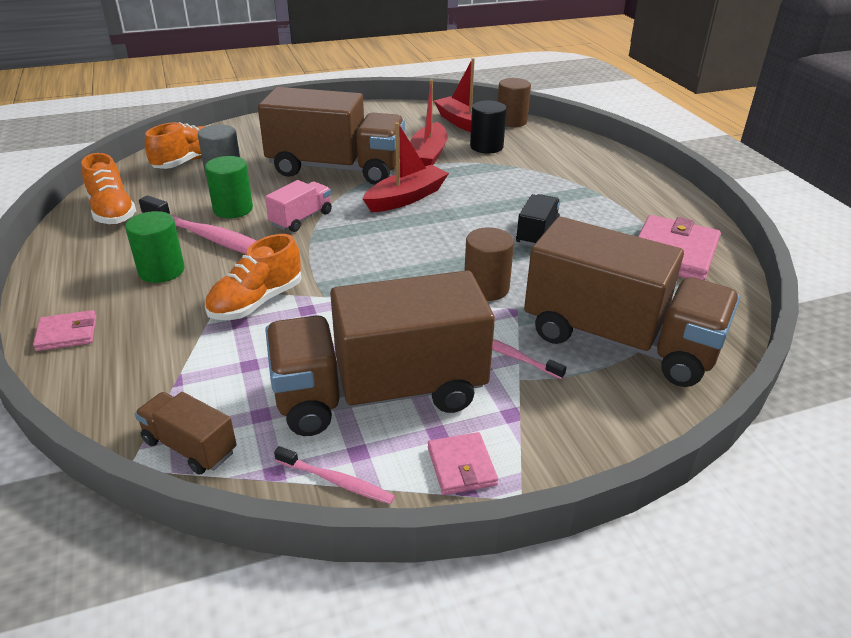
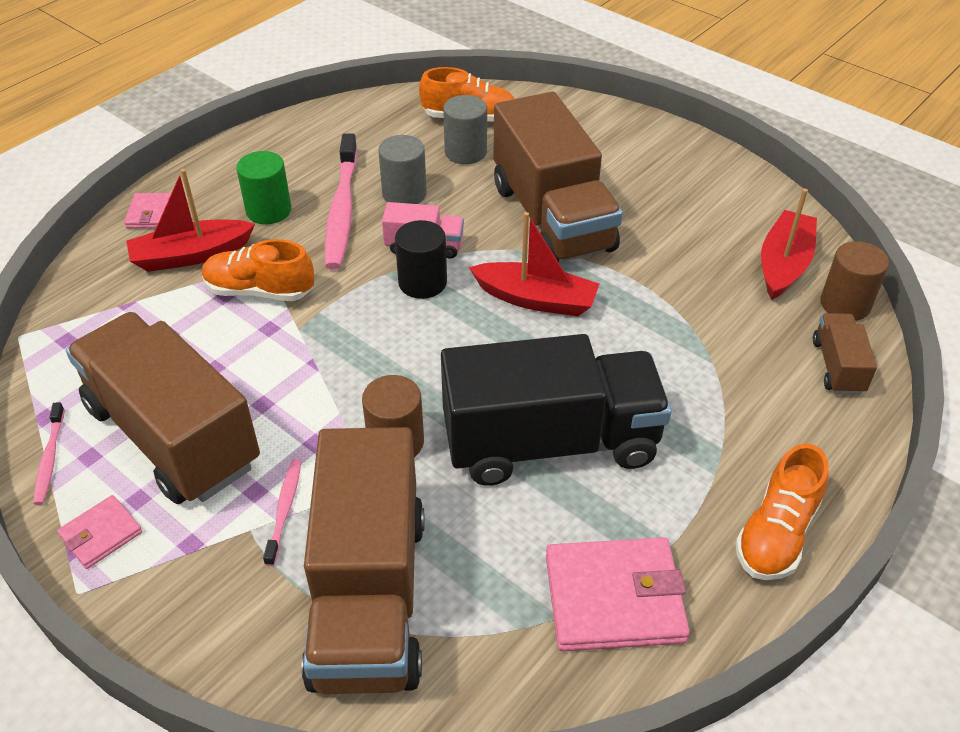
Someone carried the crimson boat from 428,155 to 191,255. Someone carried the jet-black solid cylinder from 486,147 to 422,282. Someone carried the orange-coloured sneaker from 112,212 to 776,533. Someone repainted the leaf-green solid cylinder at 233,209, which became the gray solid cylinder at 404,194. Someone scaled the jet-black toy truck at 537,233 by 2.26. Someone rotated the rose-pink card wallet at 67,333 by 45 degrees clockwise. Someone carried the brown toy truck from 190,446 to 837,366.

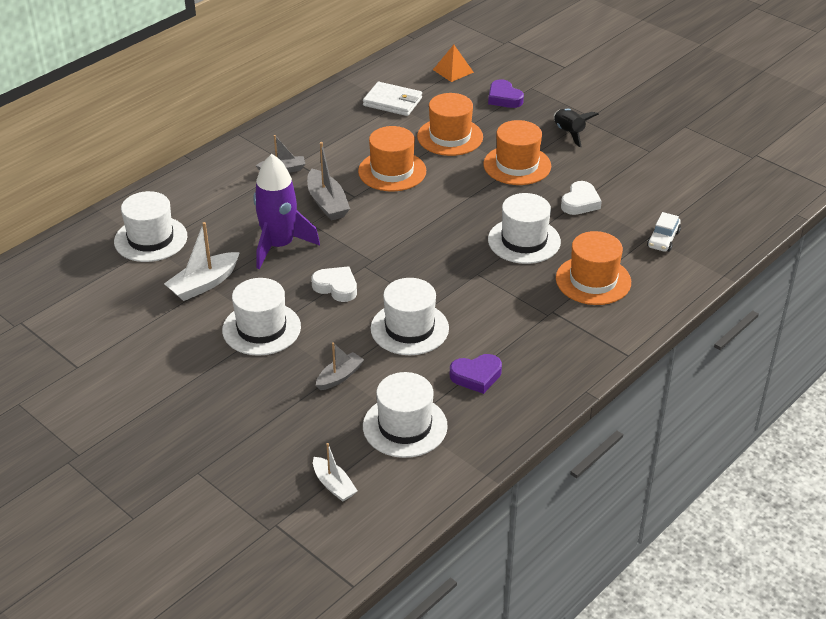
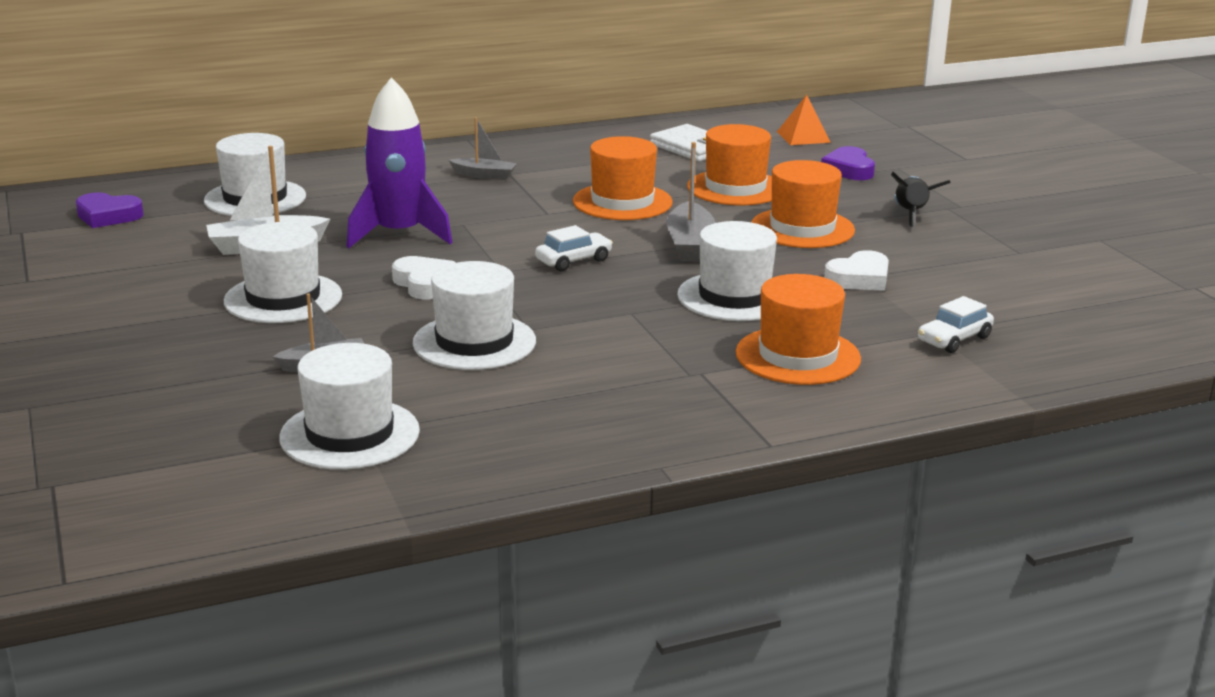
Someone carried the gray boat from 327,203 to 690,244. Someone carried the purple love heart from 476,376 to 108,216. Someone took away the snow-white boat at 334,485. Someone put down the snow-white car at 574,261.

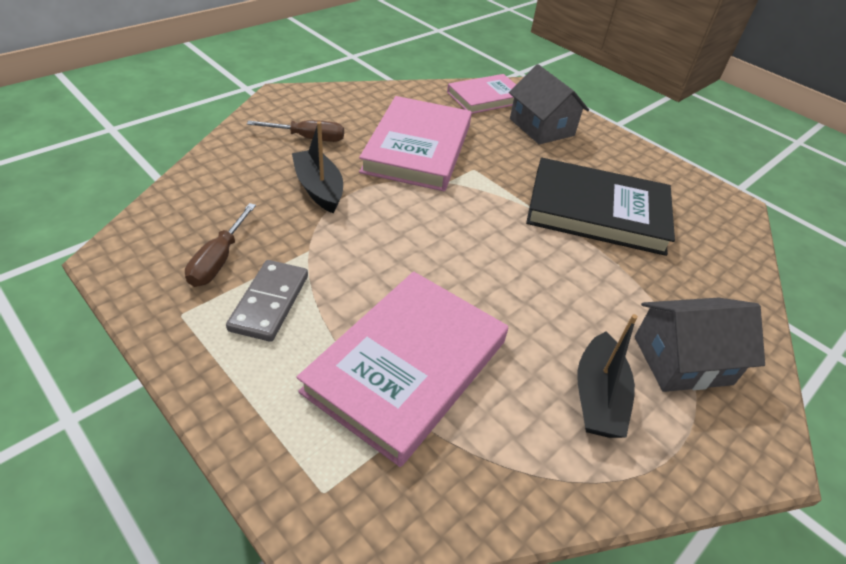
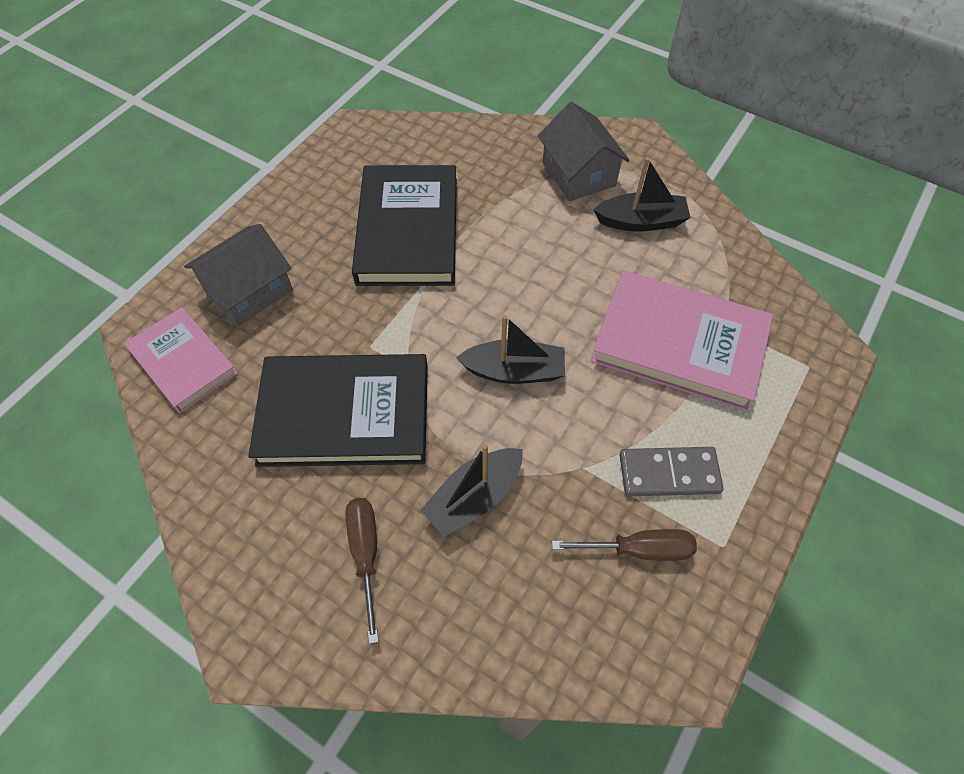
Someone repainted the rose-pink hardcover at 417,148, which became the jet-black hardcover at 344,414. Someone put down the jet-black boat at 514,371.

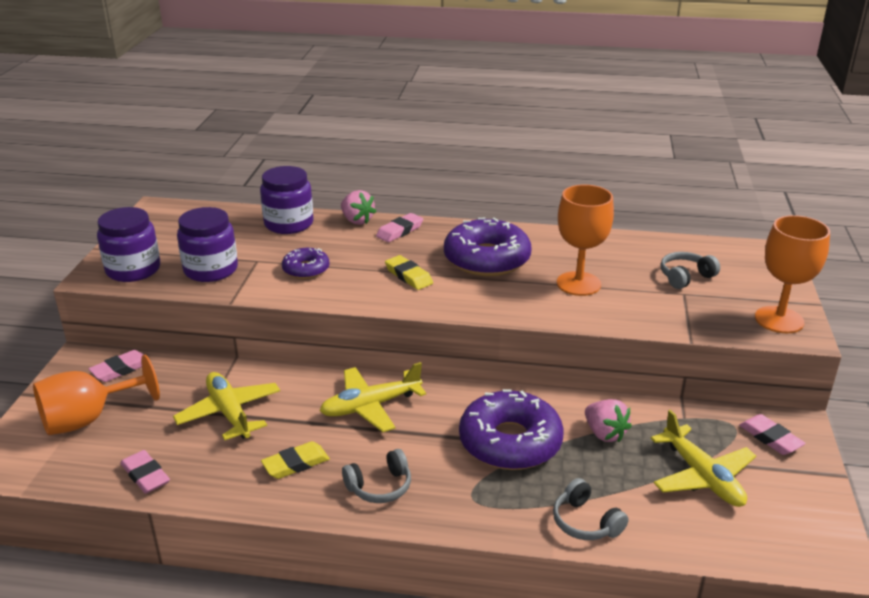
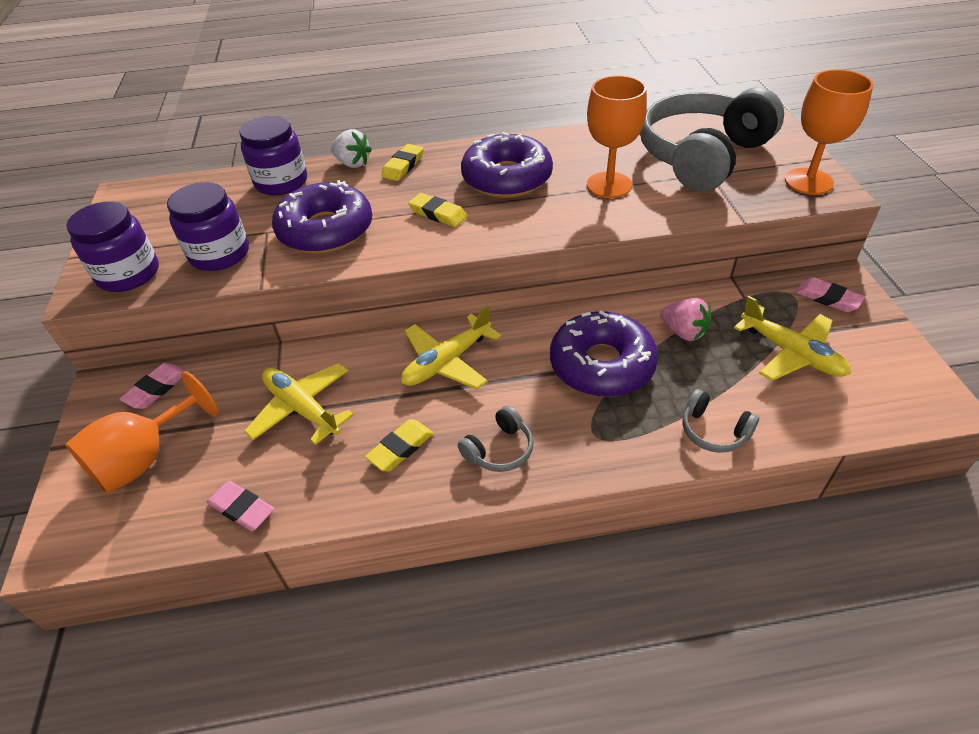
Someone repainted the rose-pink toy strawberry at 357,220, which became the snow-white toy strawberry at 353,163. Someone repainted the rose-pink gum eraser at 400,231, which became the bright yellow gum eraser at 403,166. Someone scaled the purple donut at 306,269 by 1.88. Someone scaled the gray headphones at 685,277 by 2.48.

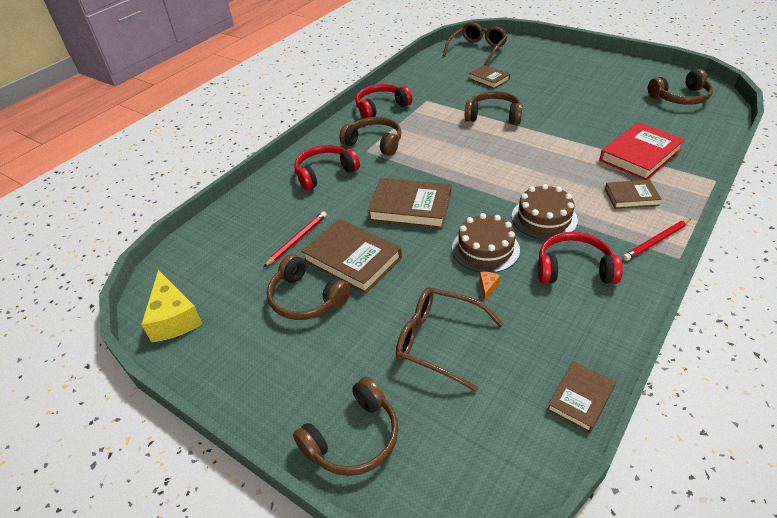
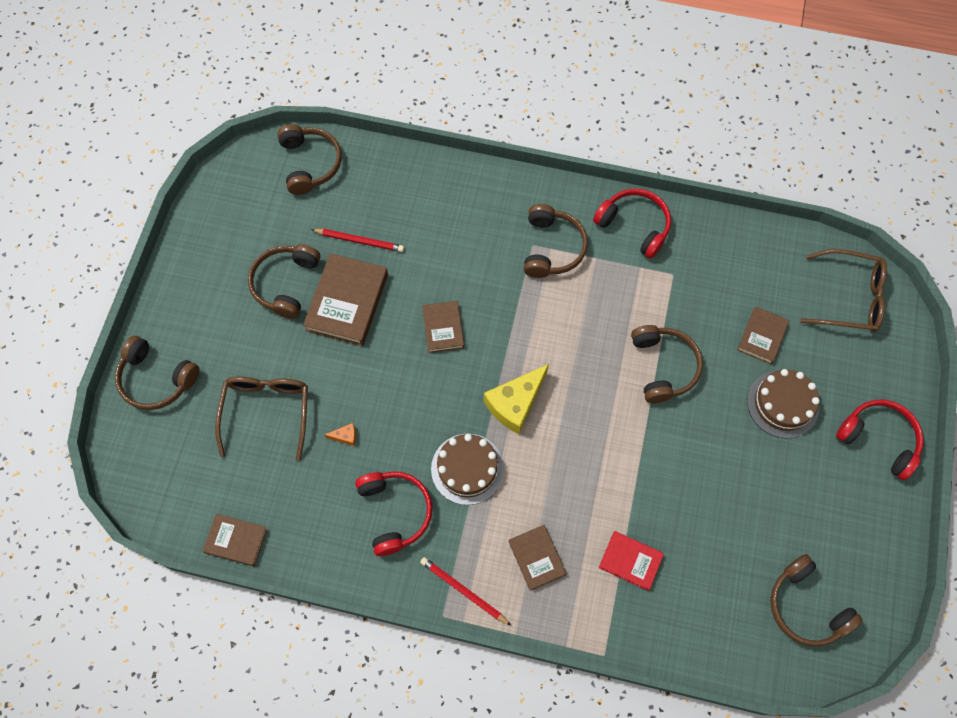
Someone scaled the crimson hardcover at 640,155 by 0.59. Someone carried the crimson headphones from 325,173 to 879,439. Someone scaled the brown hardcover at 410,207 by 0.59. Someone carried the brown layer cake from 485,249 to 782,404. Someone carried the bright yellow piece of cheese from 174,318 to 515,404. Someone put down the brown headphones at 310,164.

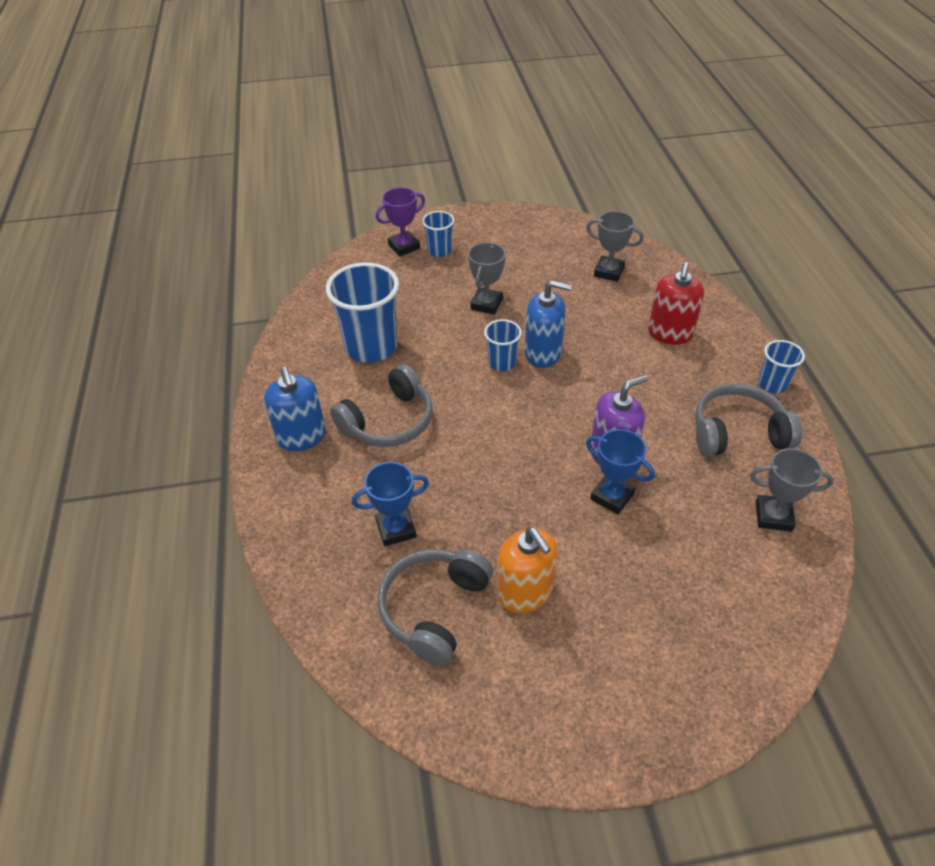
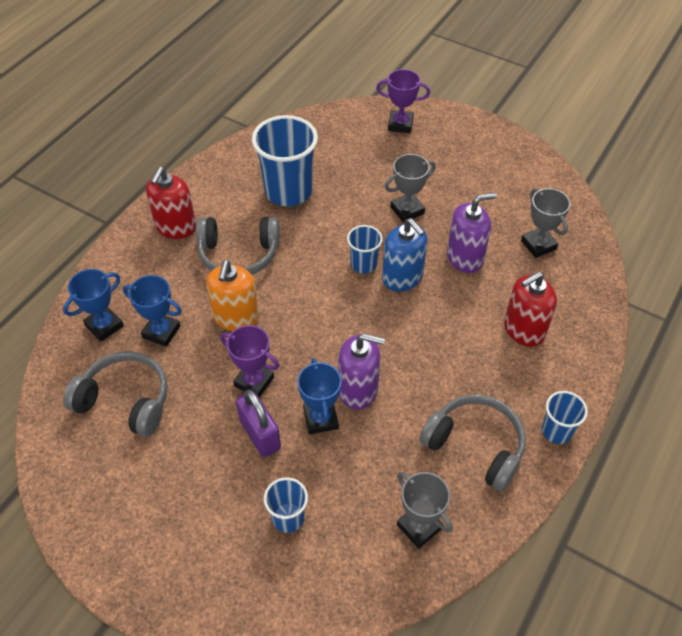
Someone carried the royal blue beaker from 439,250 to 288,517. Someone repainted the royal blue soap pump at 301,436, which became the crimson soap pump at 176,227. Someone carried the orange-coloured soap pump from 525,592 to 236,317. Someone rotated the gray headphones at 434,609 by 45 degrees clockwise. Someone put down the purple soap pump at 465,257. Someone put down the royal blue prize cup at 104,326. Someone put down the purple prize cup at 254,381. Someone put down the purple lock at 260,434.

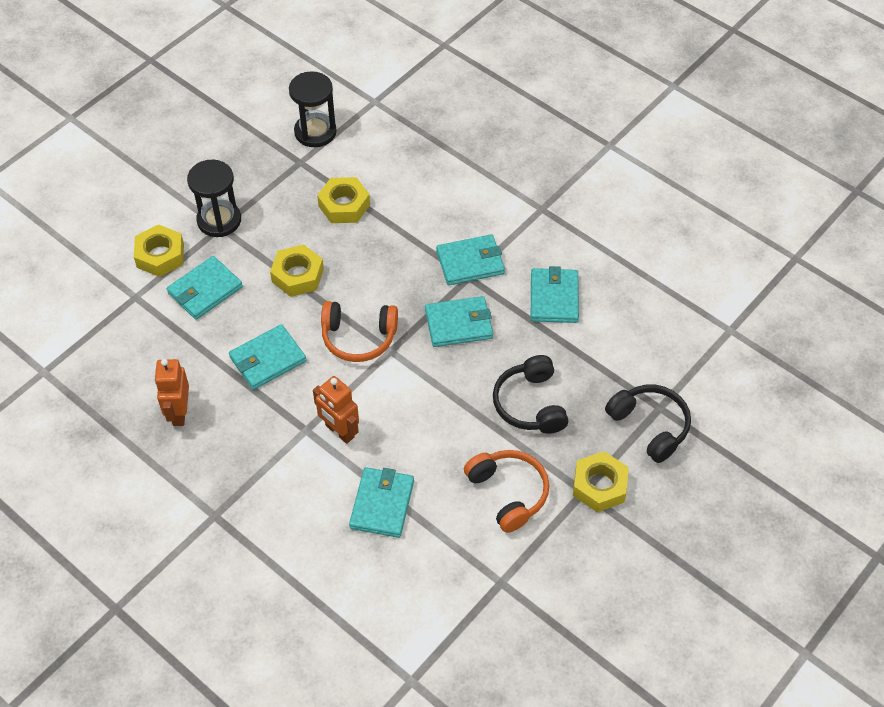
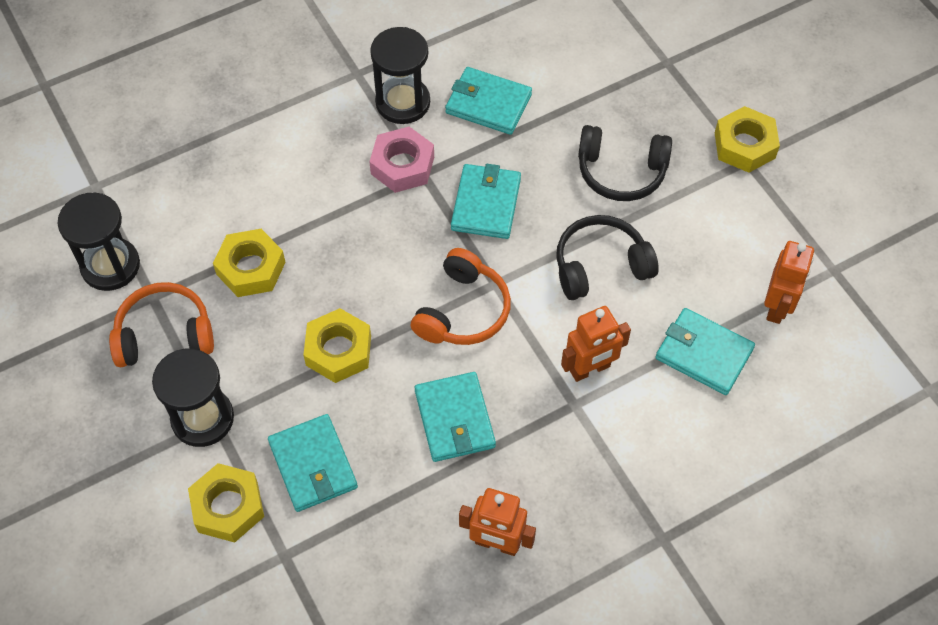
Someone swapped the aqua card wallet at 470,262 for the rose-pink nut at 402,165. Someone carried the jet-black headphones from 649,426 to 600,266. Someone carried the orange-coloured headphones from 508,493 to 165,335. Someone put down the jet-black hourglass at 403,102. Someone put down the orange-coloured robot at 777,306.

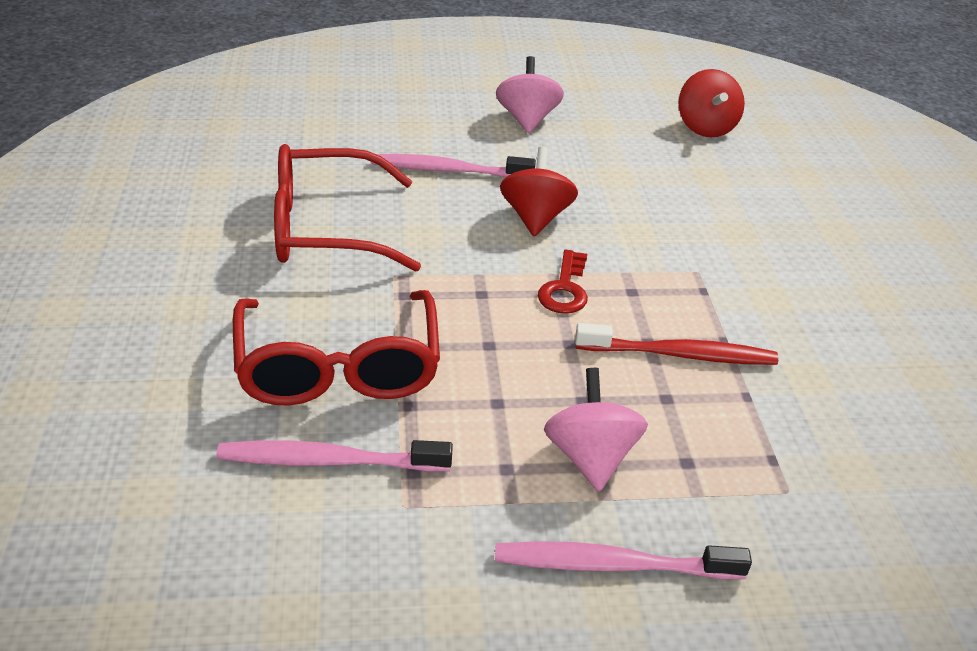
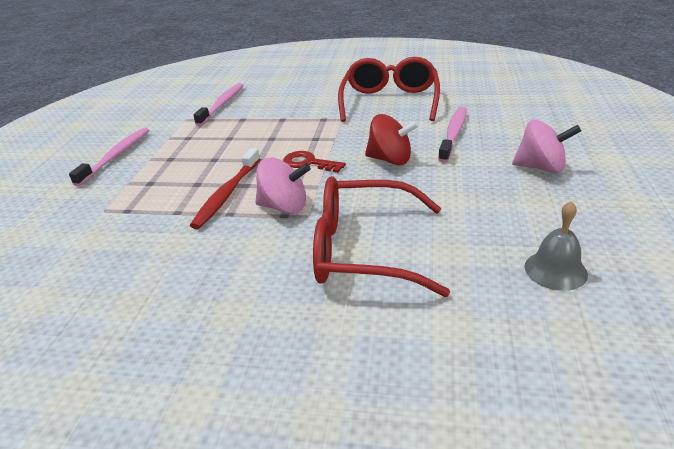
Someone swapped the crimson toy top at 705,127 for the gray school bell at 555,270. Someone carried the crimson spectacles from 338,368 to 363,250. Someone carried the rose-pink toy top from 590,457 to 284,207.

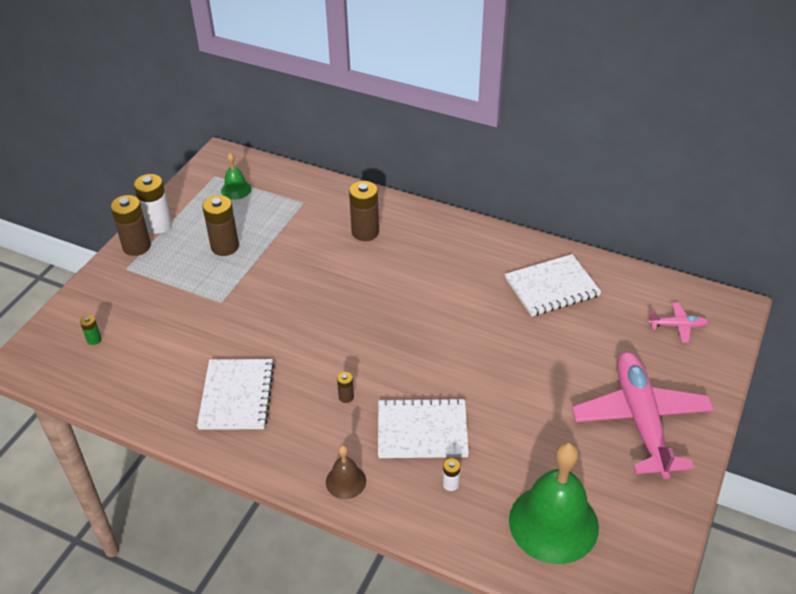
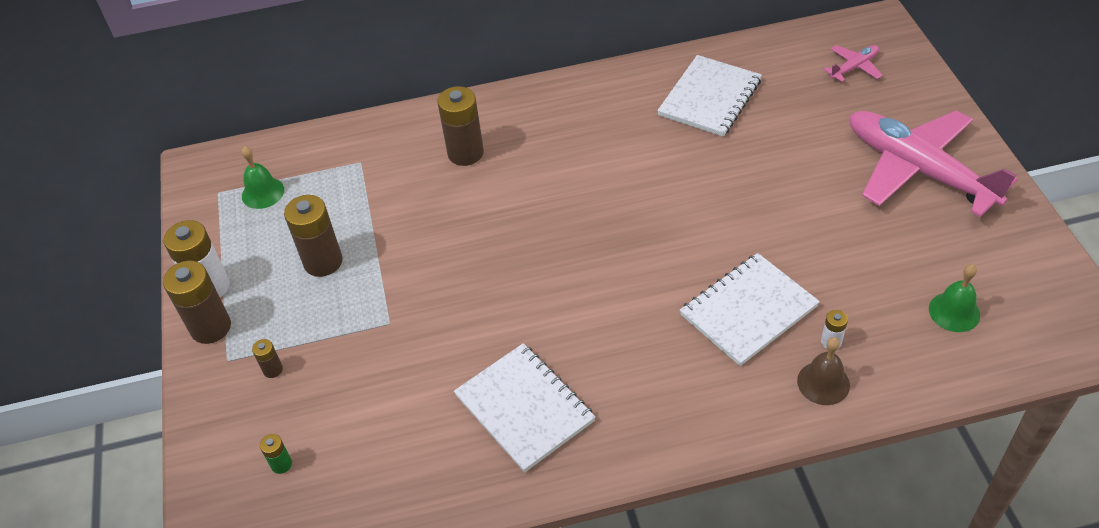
Someone carried the brown AA battery from 346,397 to 273,370. Someone scaled the leaf-green school bell at 553,523 by 0.47. Someone carried the brown school bell from 345,481 to 823,383.

